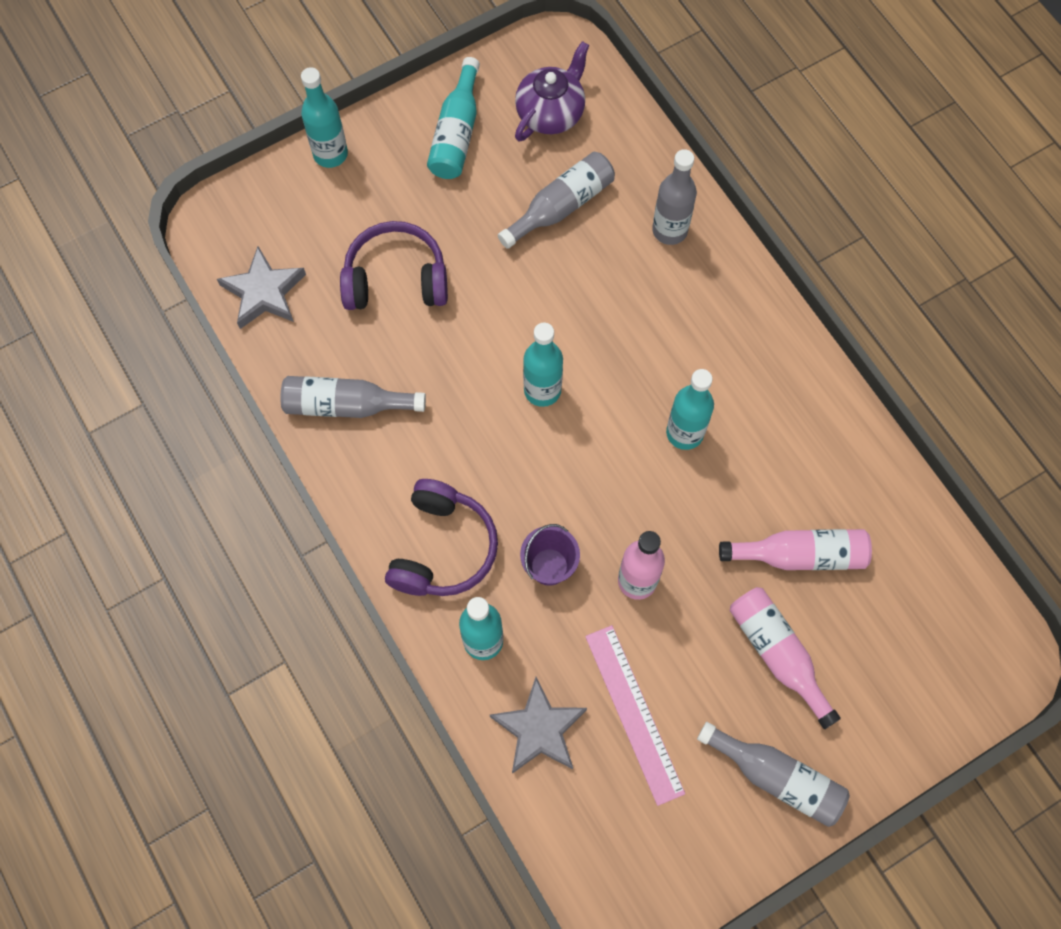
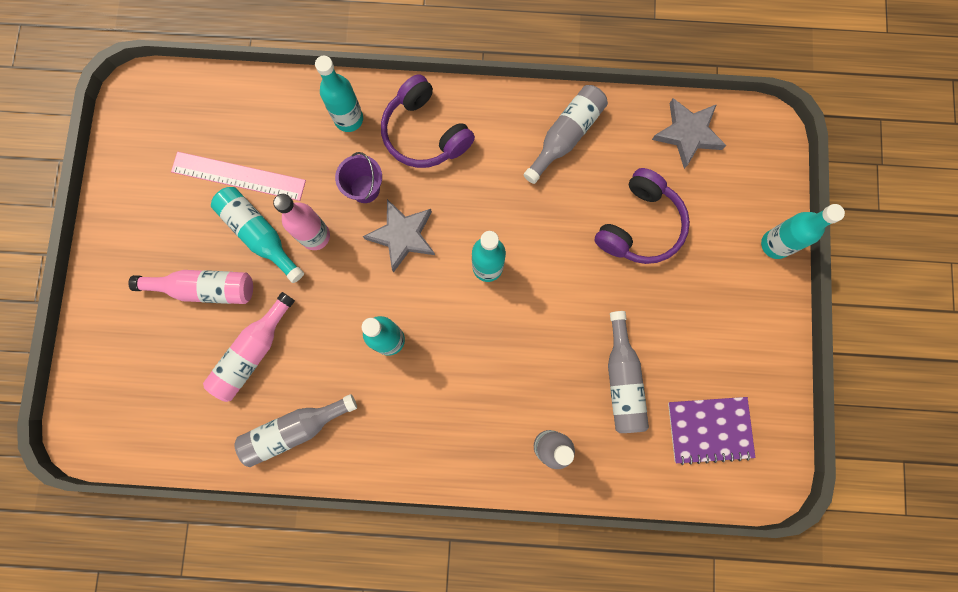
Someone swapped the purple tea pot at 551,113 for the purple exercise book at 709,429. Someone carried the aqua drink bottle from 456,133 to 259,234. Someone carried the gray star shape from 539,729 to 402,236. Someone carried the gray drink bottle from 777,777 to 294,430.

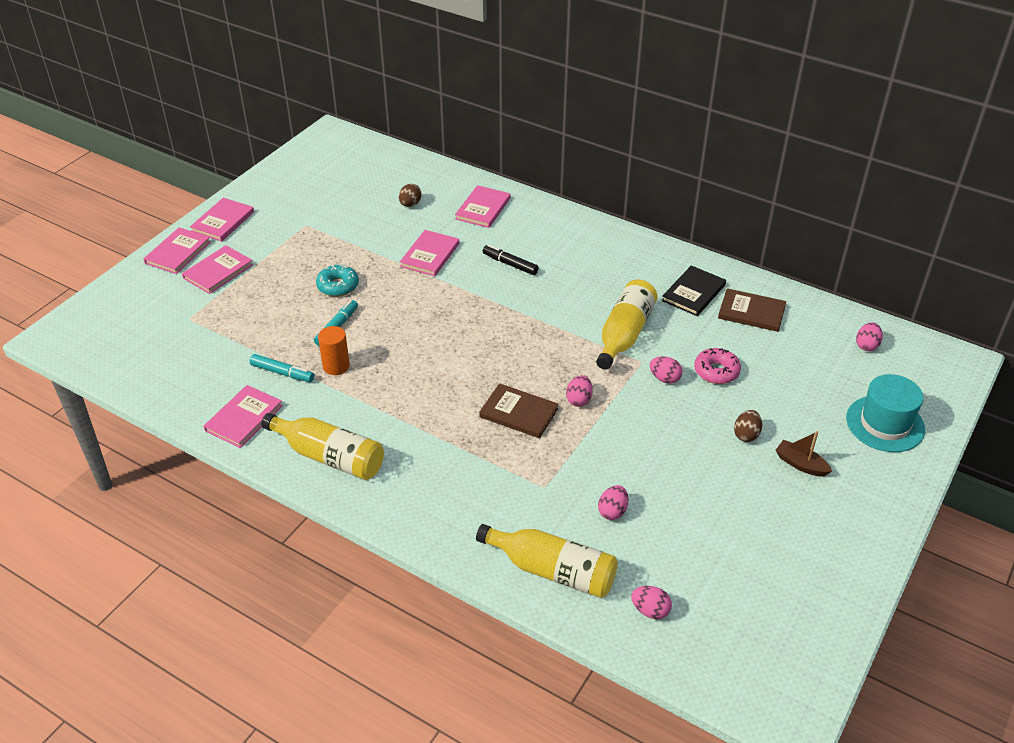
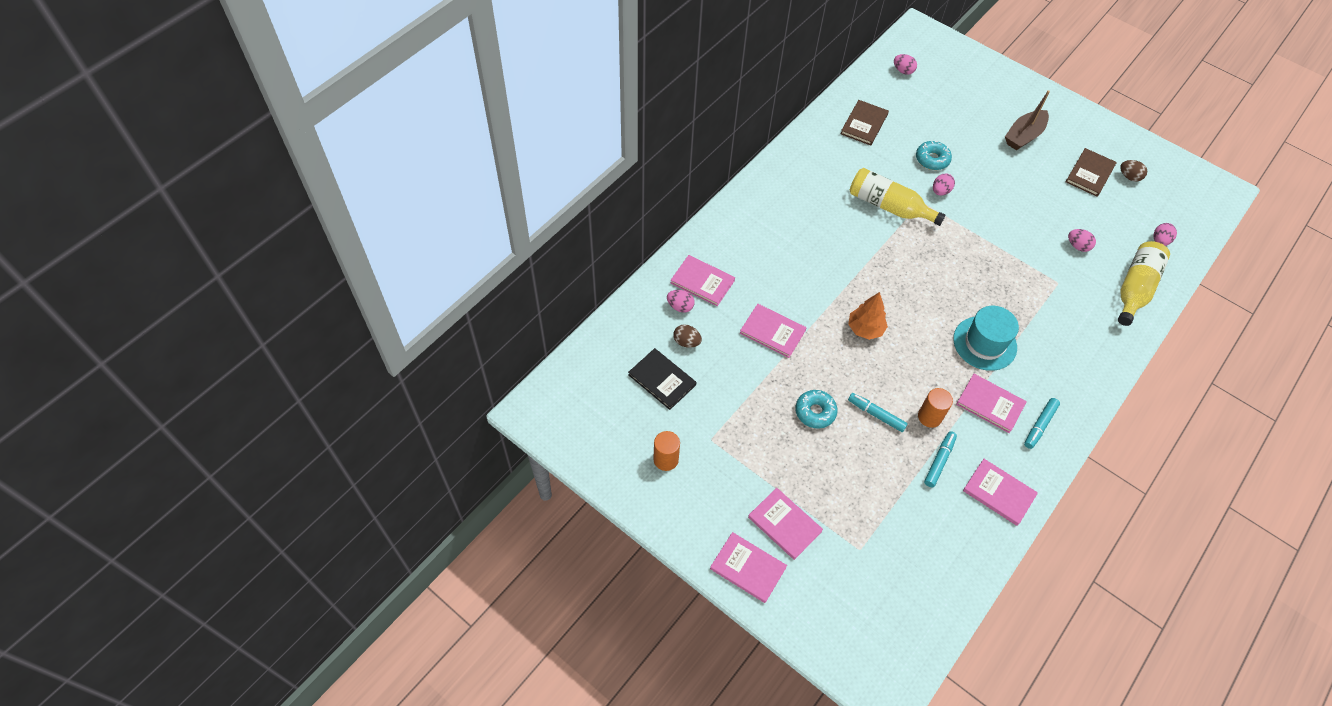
Someone carried the rose-pink hardcover from 223,221 to 990,404. Someone took away the jet-black felt pen at 510,264. Someone carried the jet-black hardcover from 693,293 to 662,380. Someone repainted the rose-pink donut at 716,371, which became the aqua donut at 932,159. Someone carried the aqua hat from 885,424 to 984,343. Someone carried the rose-pink egg from 579,400 to 680,306. Someone carried the brown hardcover from 518,413 to 1090,174. Someone carried the brown egg from 746,435 to 1129,177. Someone swapped the bright yellow drink bottle at 329,456 for the aqua felt pen at 1040,425. Someone scaled the brown boat at 800,464 by 1.54. Someone put down the orange-coloured tree at 865,329. Someone put down the orange-coloured solid cylinder at 666,459.

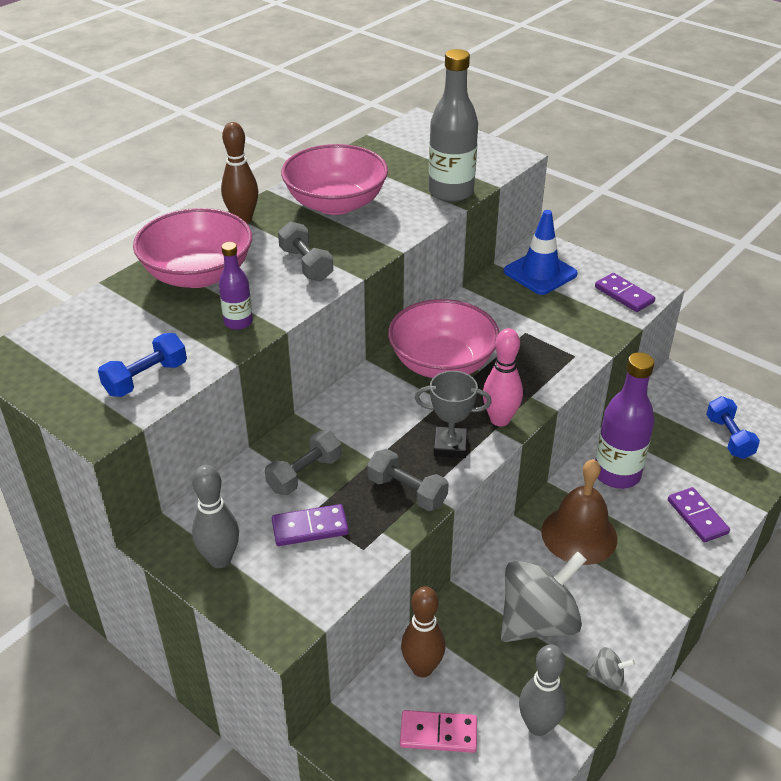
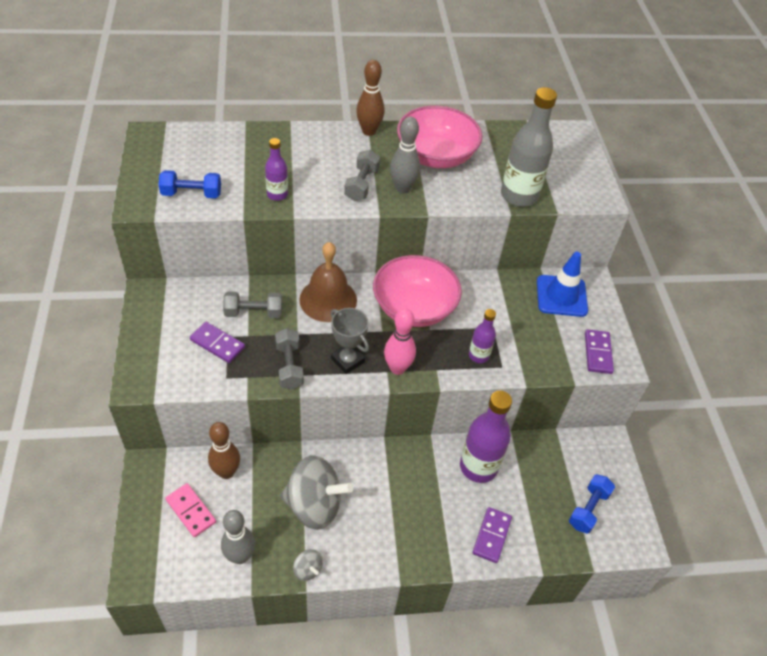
Someone took away the rose-pink bowl at 198,274. Someone carried the brown school bell from 579,535 to 328,299. Someone carried the gray bowling pin from 220,559 to 402,188. Someone put down the purple drink bottle at 478,355.

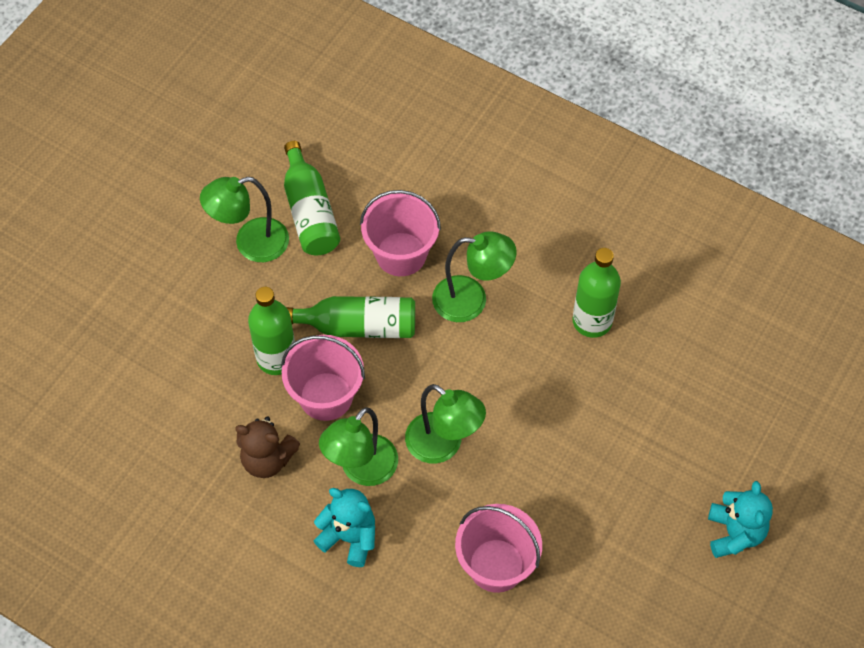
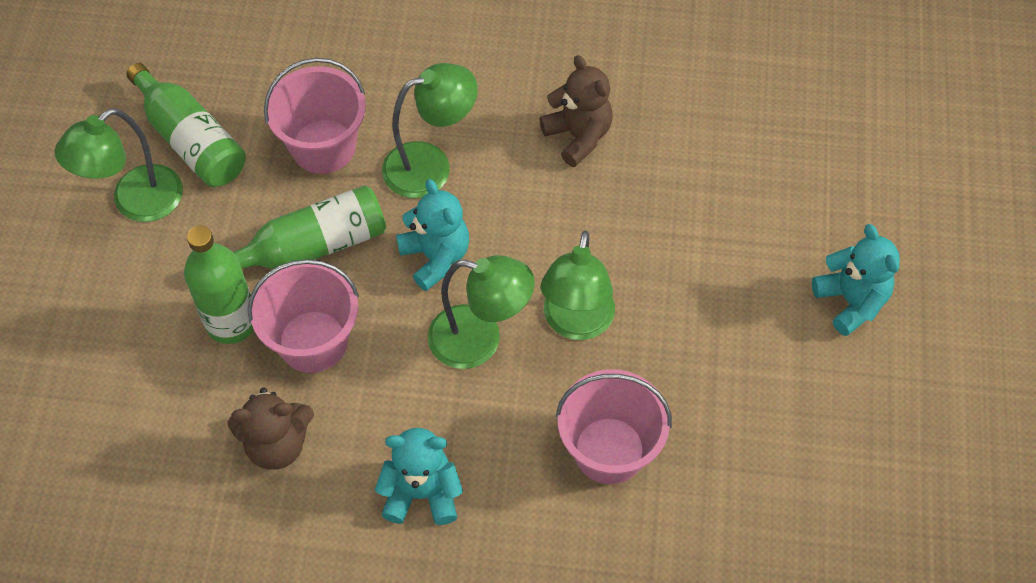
Someone swapped the leaf-green drink bottle at 592,321 for the brown teddy at 578,136. Someone carried the leaf-green reading lamp from 361,470 to 576,323. Someone put down the aqua teddy at 435,257.

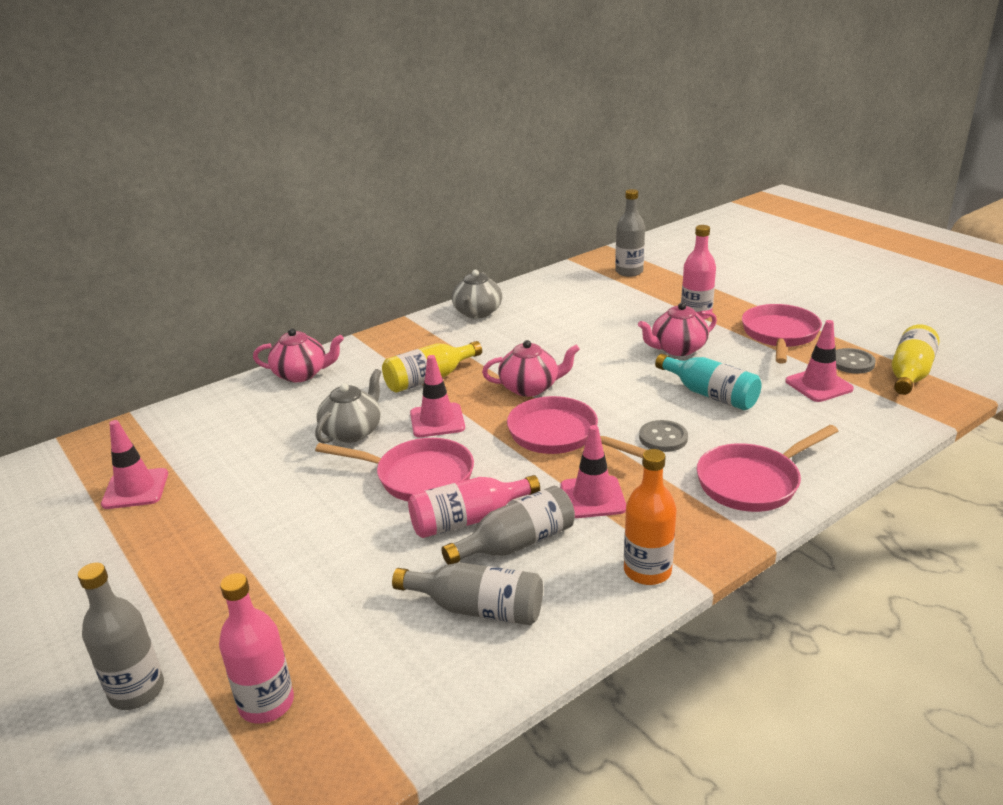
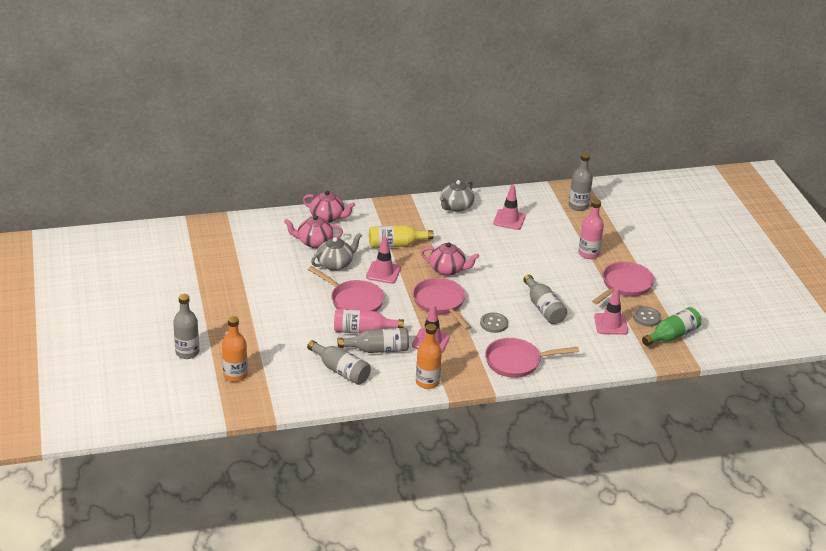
Someone carried the rose-pink tea pot from 677,349 to 314,242. Someone repainted the bright yellow drink bottle at 910,374, which became the leaf-green drink bottle at 672,336. Someone repainted the aqua drink bottle at 710,394, which became the gray drink bottle at 543,308. Someone carried the rose-pink safety cone from 135,489 to 509,220. Someone repainted the rose-pink drink bottle at 266,703, which became the orange-coloured drink bottle at 235,375.

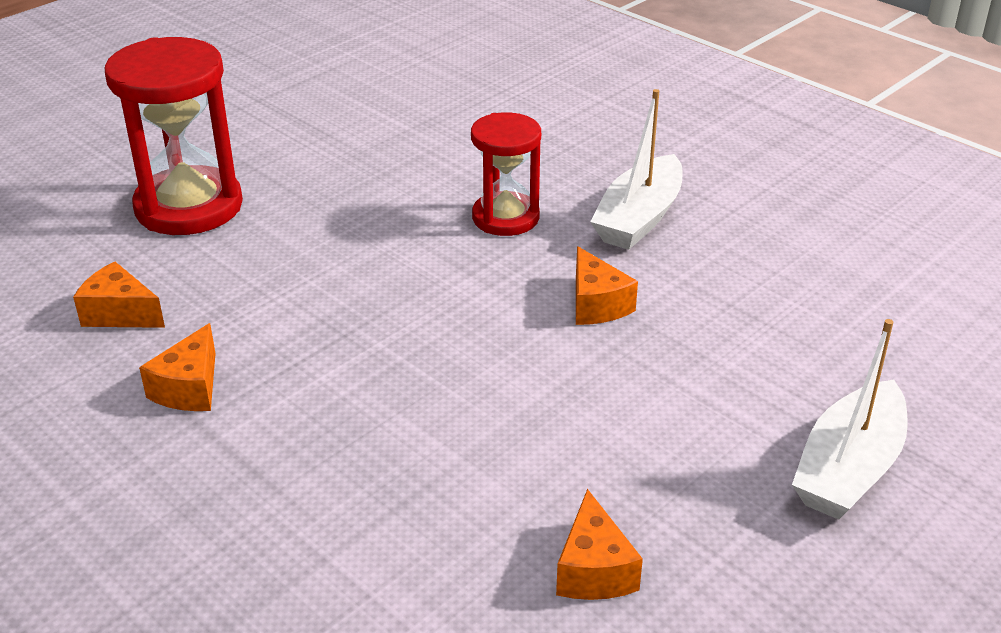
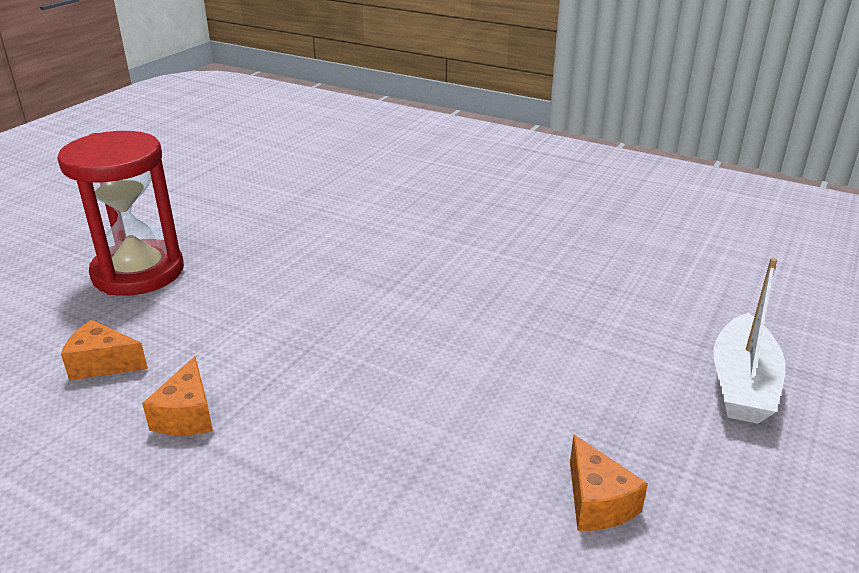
Someone took away the snow-white boat at 639,218. Someone took away the crimson hourglass at 505,218. Someone took away the orange-coloured piece of cheese at 596,304.

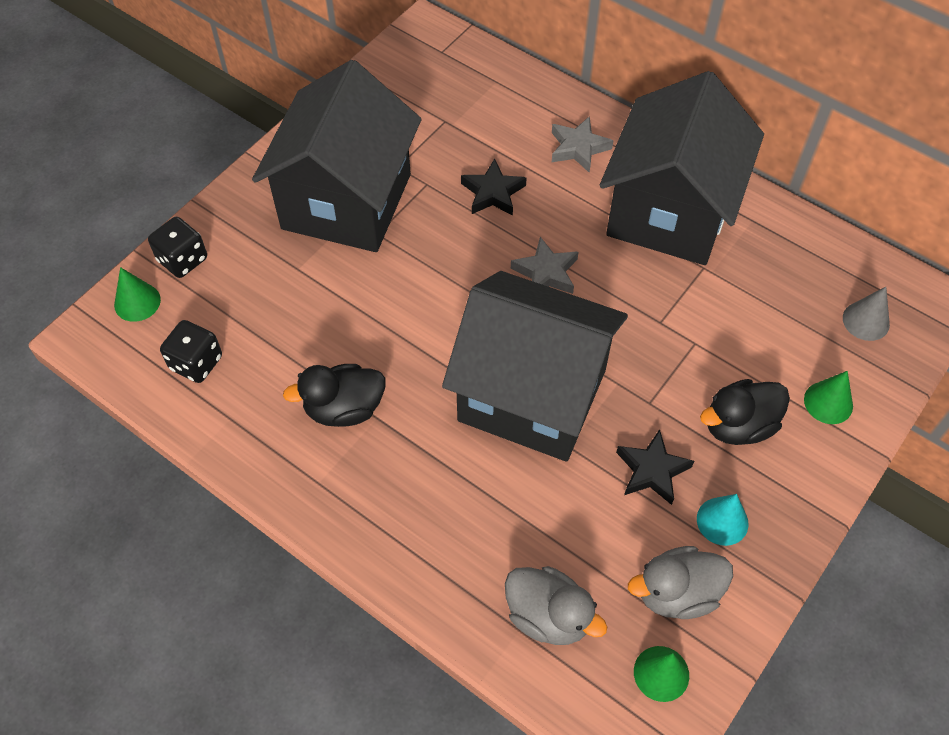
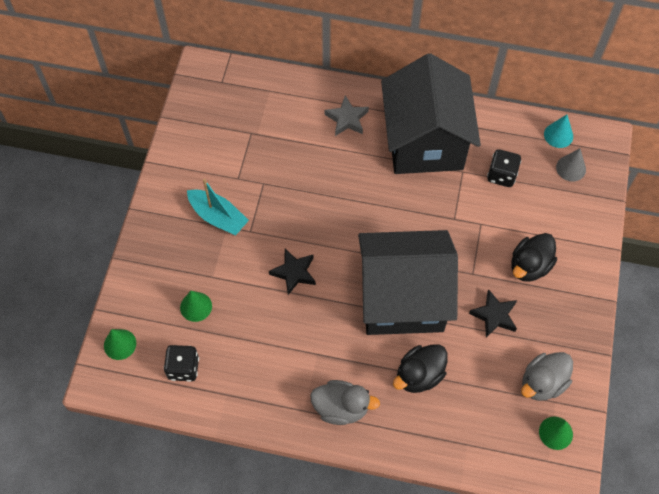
Someone swapped the jet-black house at 346,201 for the aqua boat at 218,217. Someone carried the jet-black star shape from 493,193 to 294,273. Someone carried the jet-black game die from 183,260 to 501,175. Someone took away the gray star shape at 546,273. Someone carried the jet-black rubber duck from 344,409 to 419,375. Someone carried the leaf-green cone shape from 828,402 to 196,306. Someone carried the aqua cone shape from 722,521 to 558,135. Someone carried the gray rubber duck from 548,616 to 341,408.

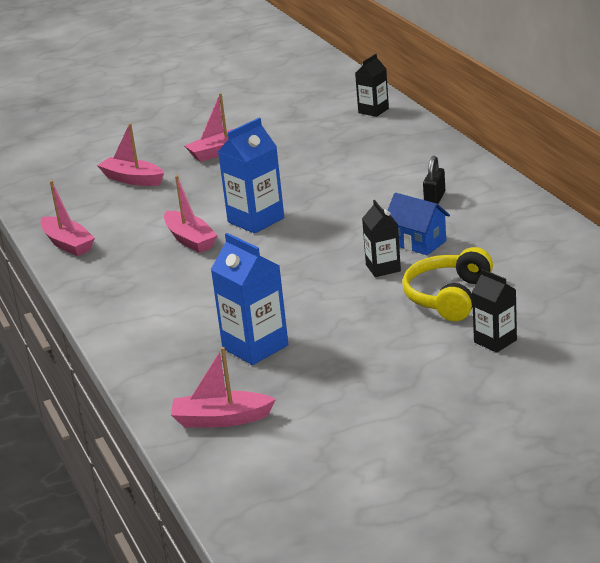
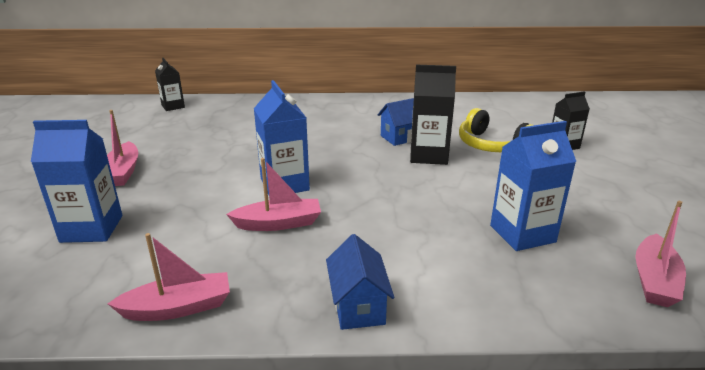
Someone swapped the rose-pink boat at 132,179 for the royal blue juice carton at 92,229. Someone took away the jet-black lock at 434,198. Someone scaled the jet-black juice carton at 383,268 by 1.60. Someone put down the royal blue house at 358,306.

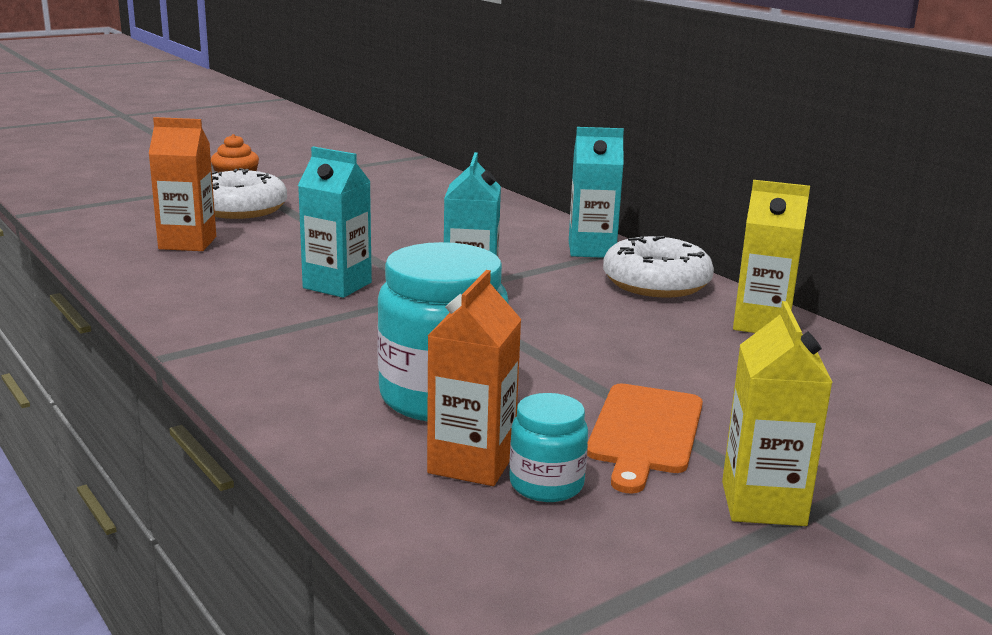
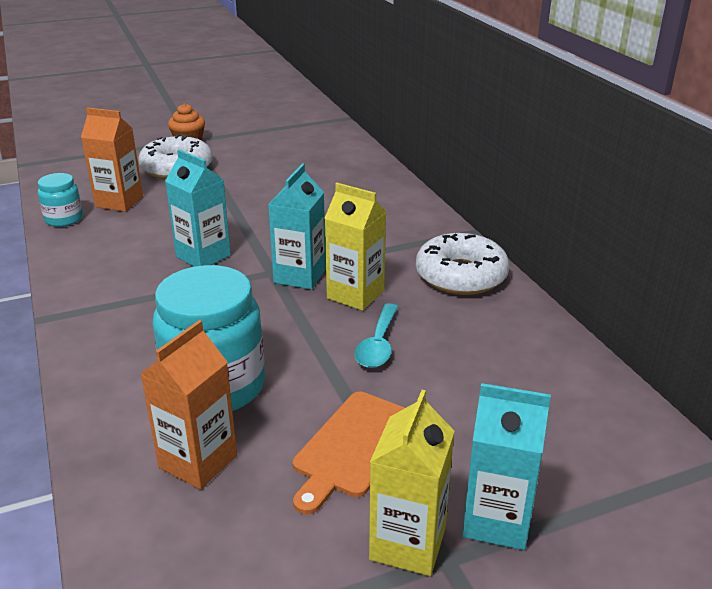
Someone carried the aqua juice carton from 591,250 to 497,520. Someone carried the bright yellow juice carton from 761,324 to 355,295. Someone carried the aqua preserve jar from 546,484 to 64,219. Someone put down the aqua tablespoon at 378,345.

